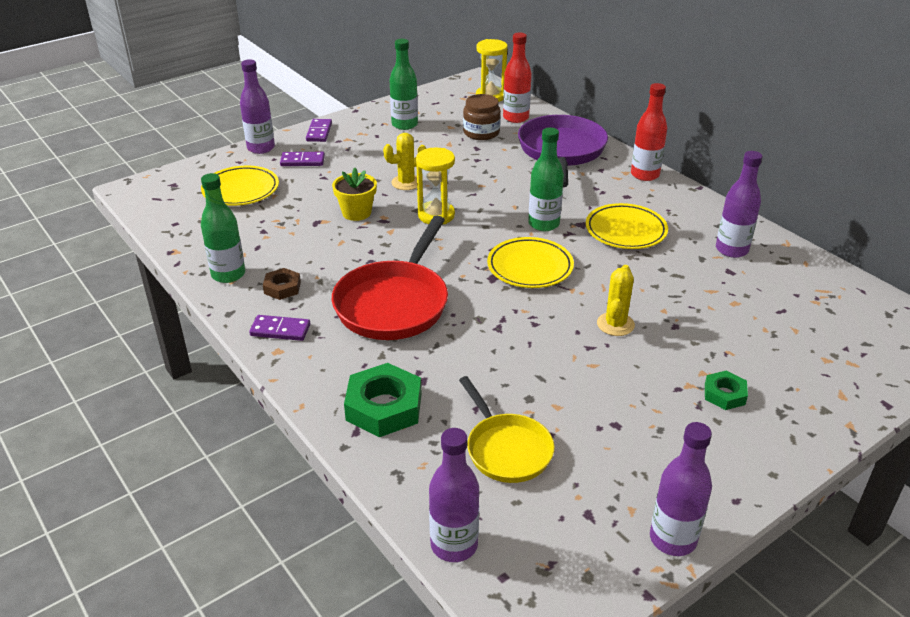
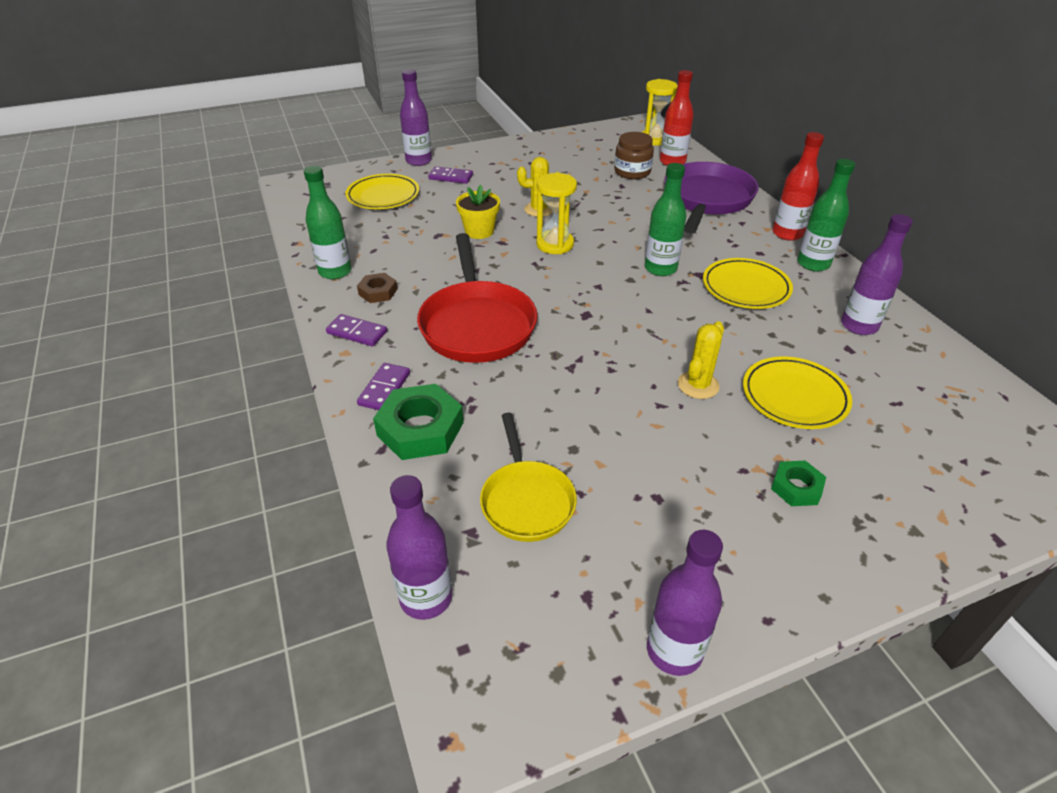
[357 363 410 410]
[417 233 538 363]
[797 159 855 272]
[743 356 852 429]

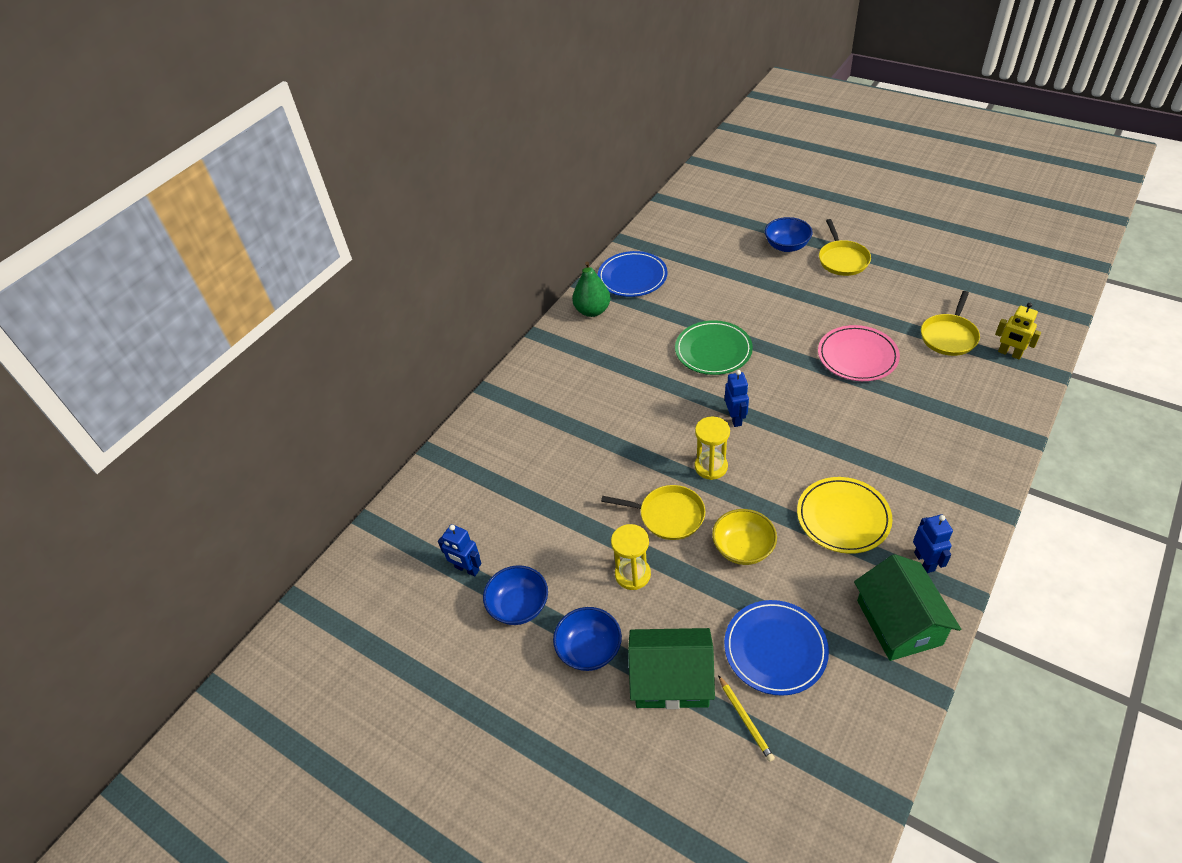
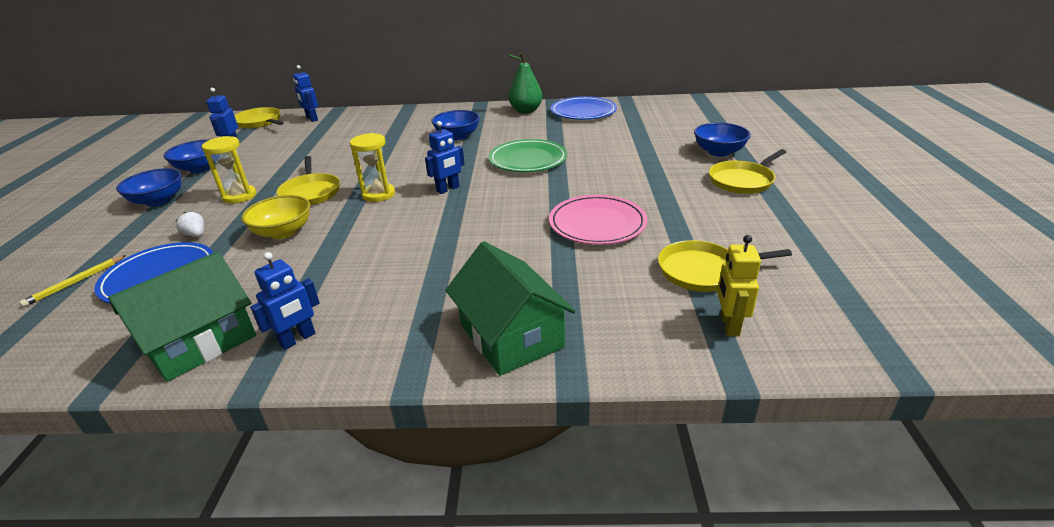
[445 241 576 376]
[797 477 892 554] (first image)
[175 212 204 237]
[234 107 284 128]
[293 65 318 122]
[431 110 480 140]

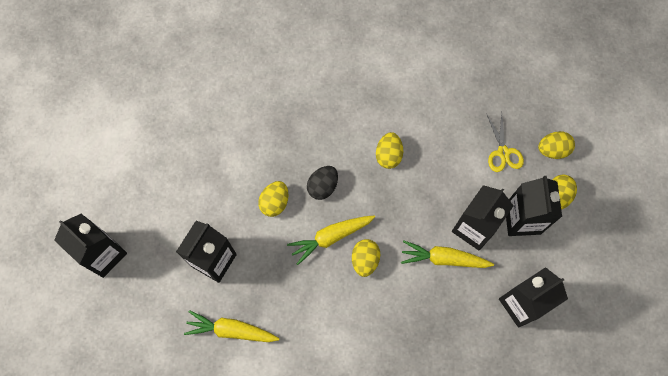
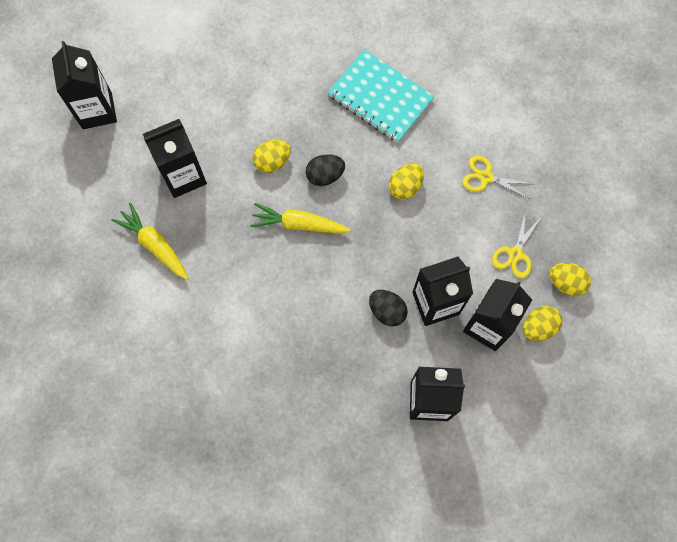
[352 239 380 277] (first image)
[369 290 408 327]
[328 49 435 143]
[462 156 533 199]

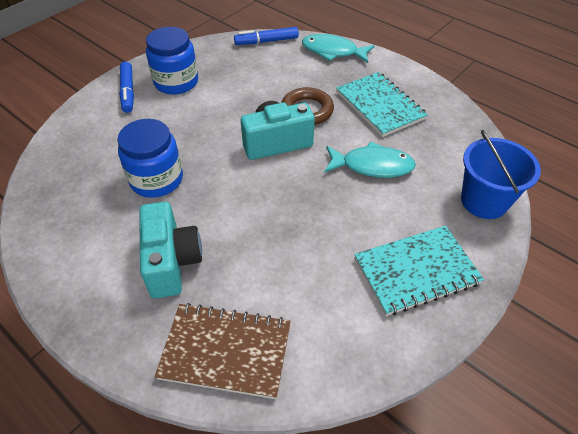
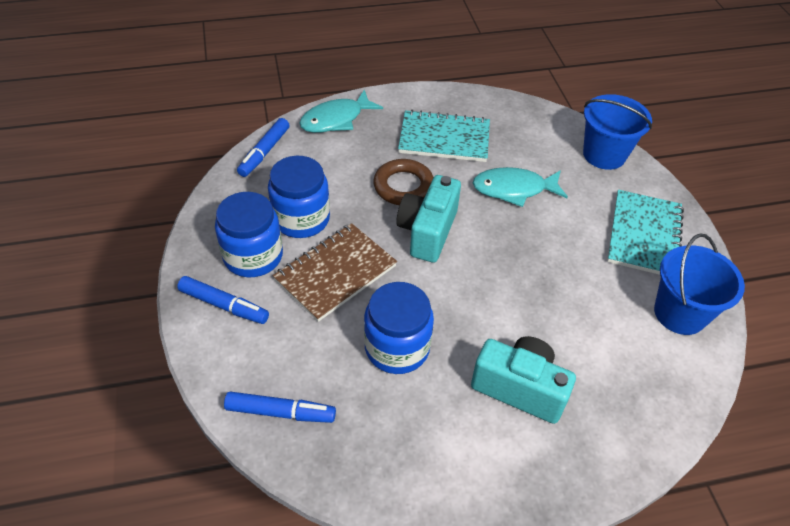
[273 223 397 322]
[473 167 568 207]
[224 392 336 423]
[268 156 330 238]
[654 234 745 335]

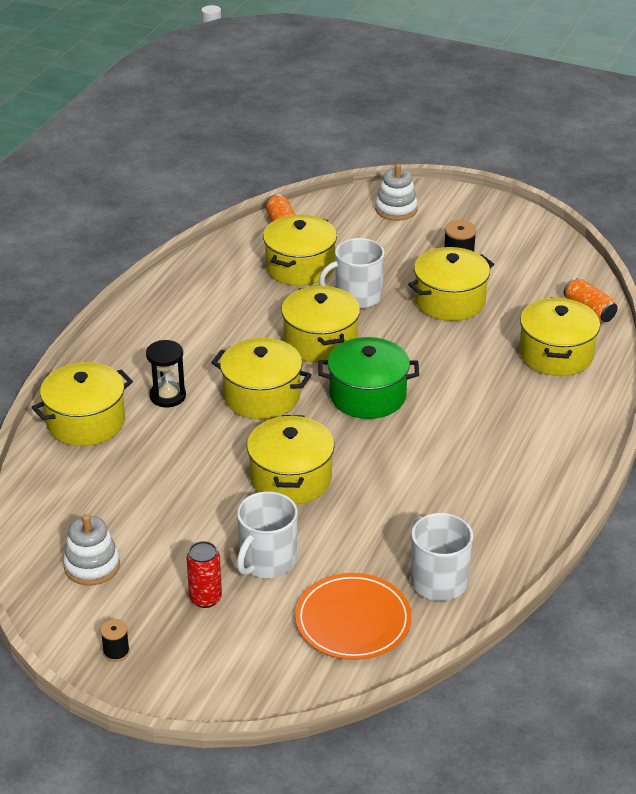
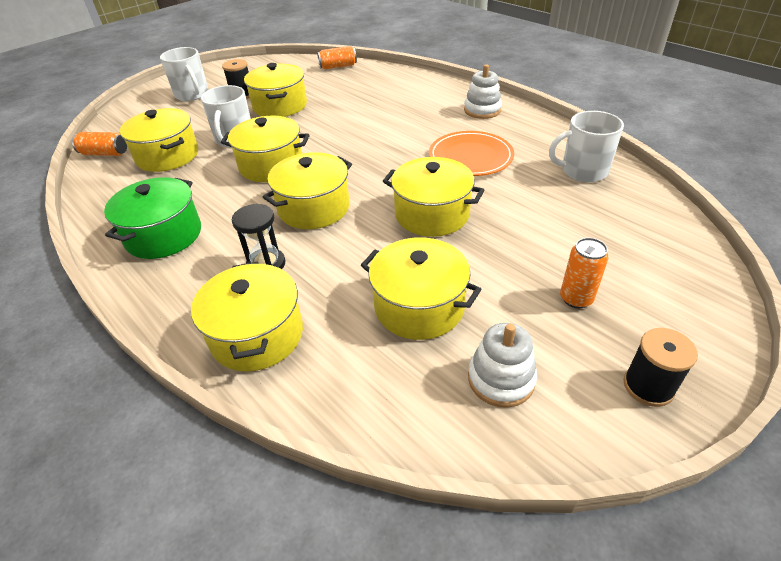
[624 328 698 407]
[560 238 608 308]
[160 47 209 101]
[429 131 514 176]
[104 177 201 259]
[464 64 502 119]
[361 237 481 340]

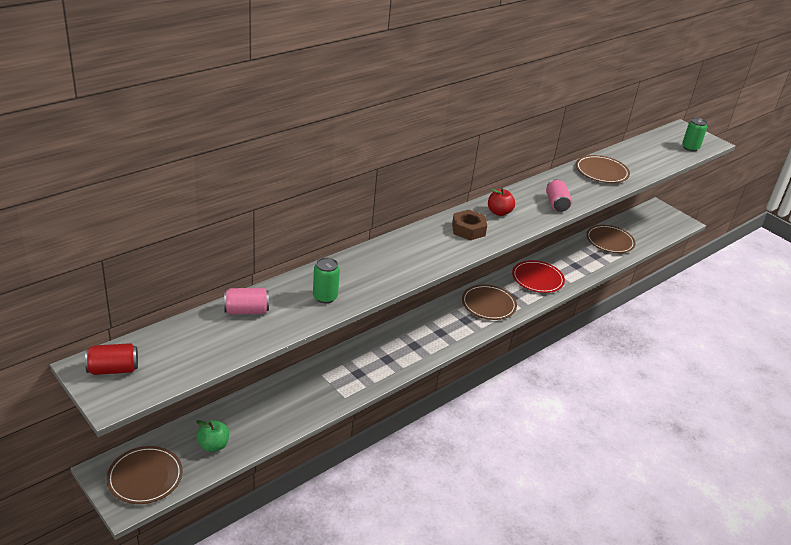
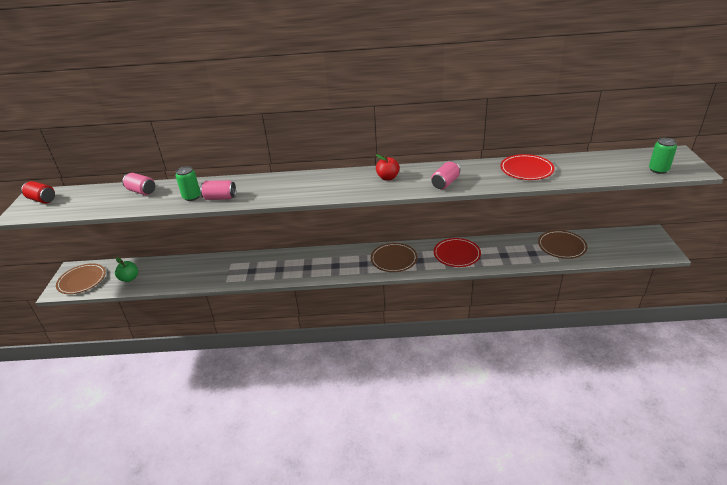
[452 210 487 240] (first image)
[500 154 554 180]
[200 180 236 200]

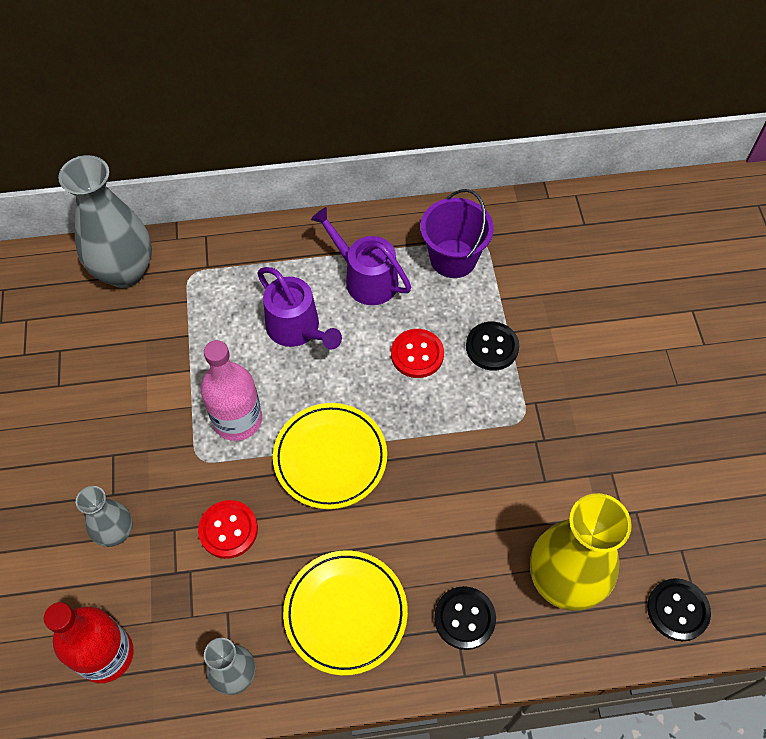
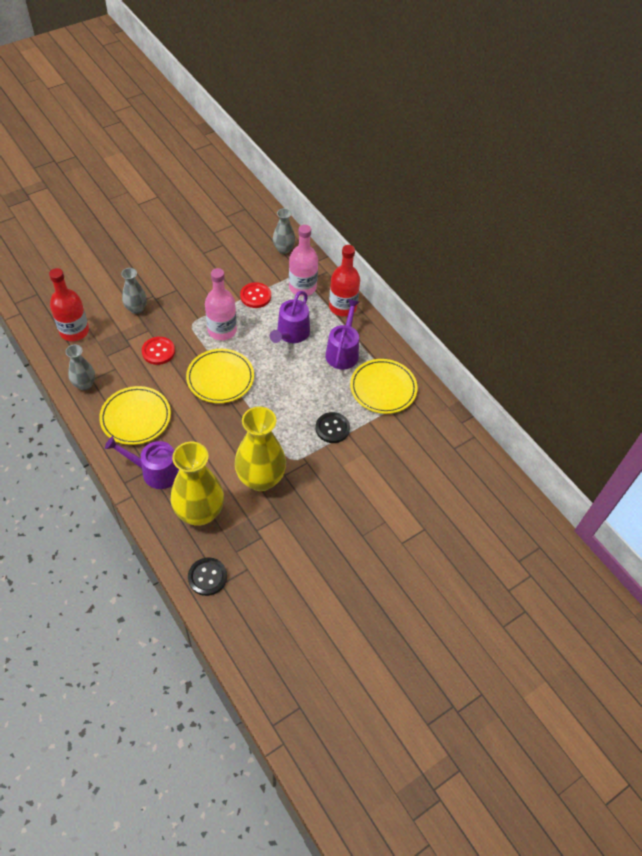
[273 208 295 254]
[240 282 271 308]
[350 359 418 414]
[105 437 179 489]
[235 406 286 491]
[289 224 318 296]
[329 245 360 316]

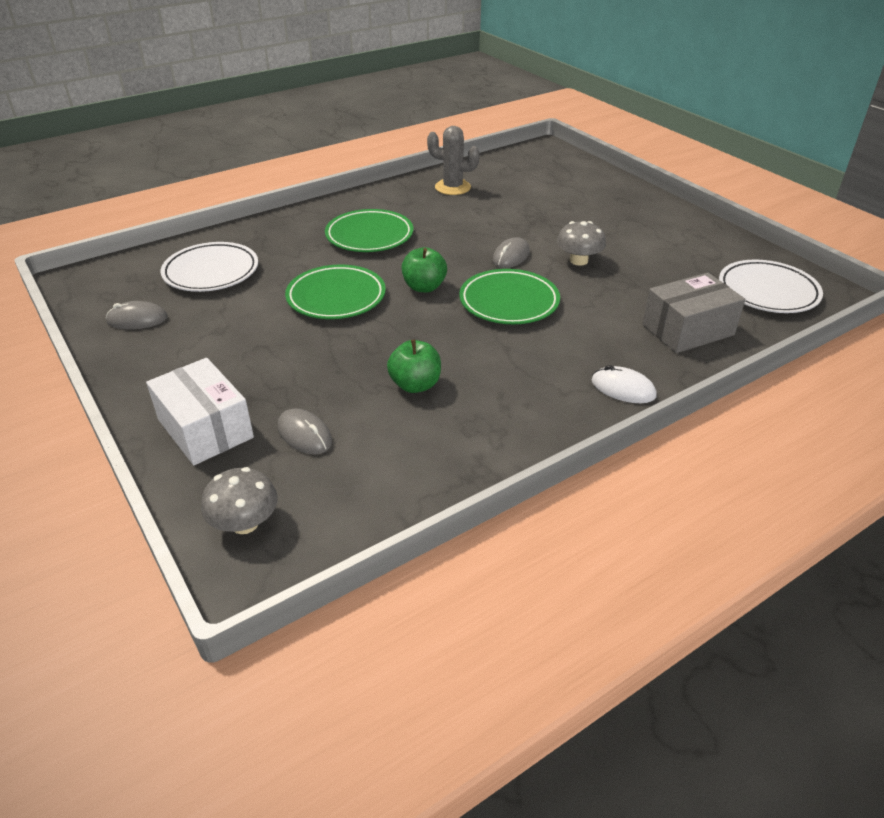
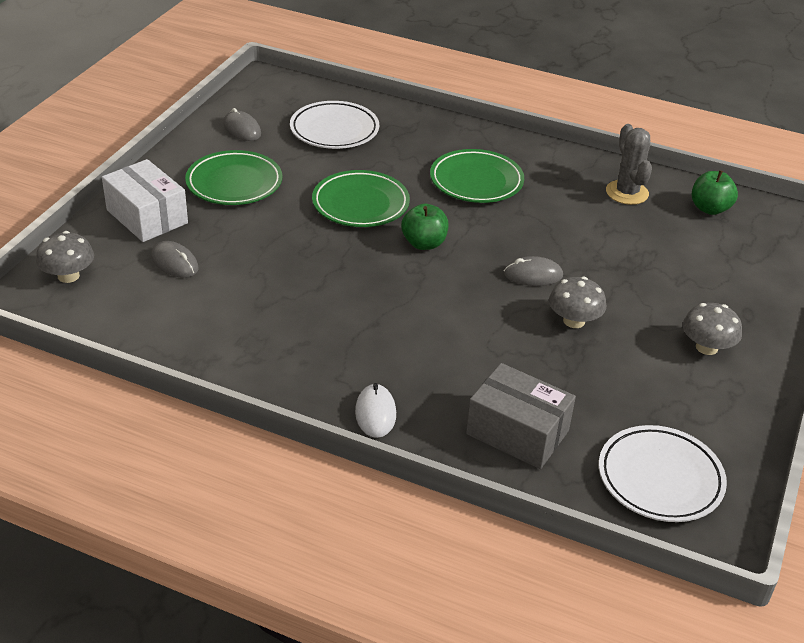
[102 159 188 242]
[151 241 198 278]
[692 170 738 215]
[185 150 282 205]
[683 303 742 355]

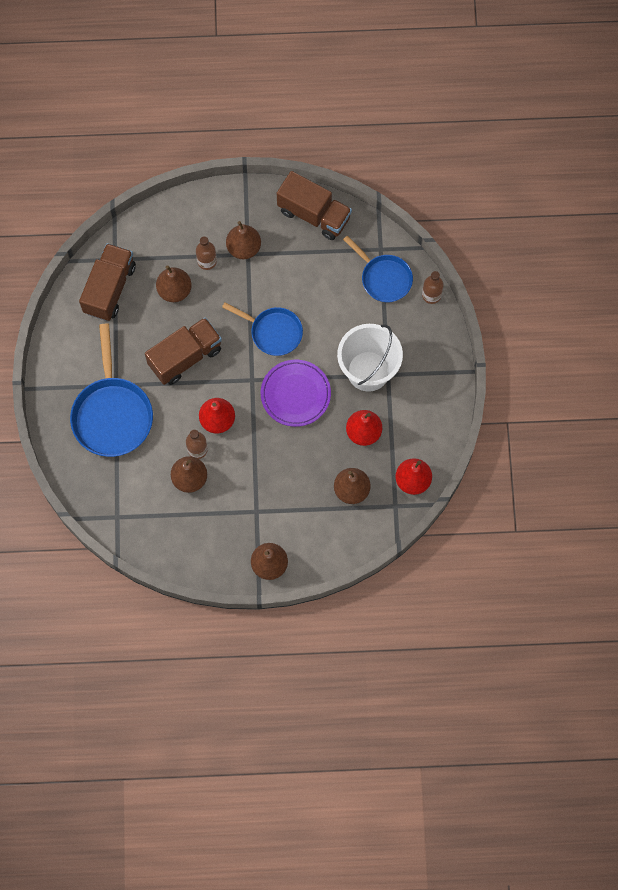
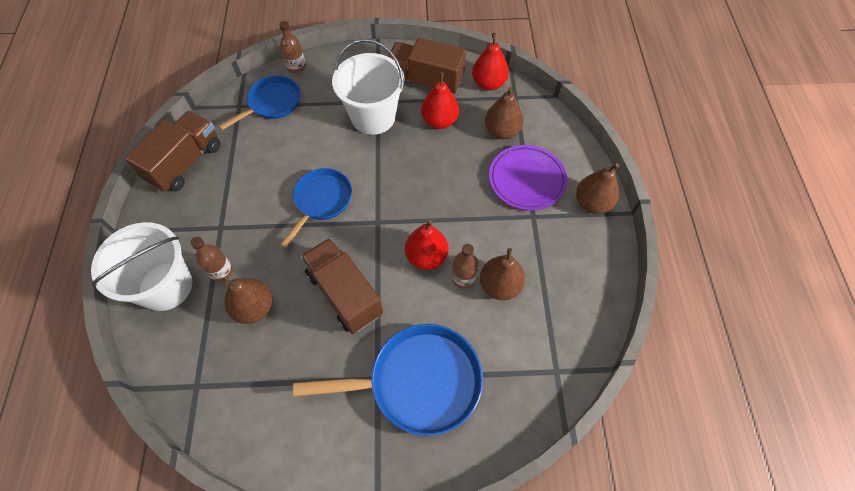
[388 38 466 94]
[226 221 261 259] (first image)
[489 145 568 211]
[91 222 192 311]

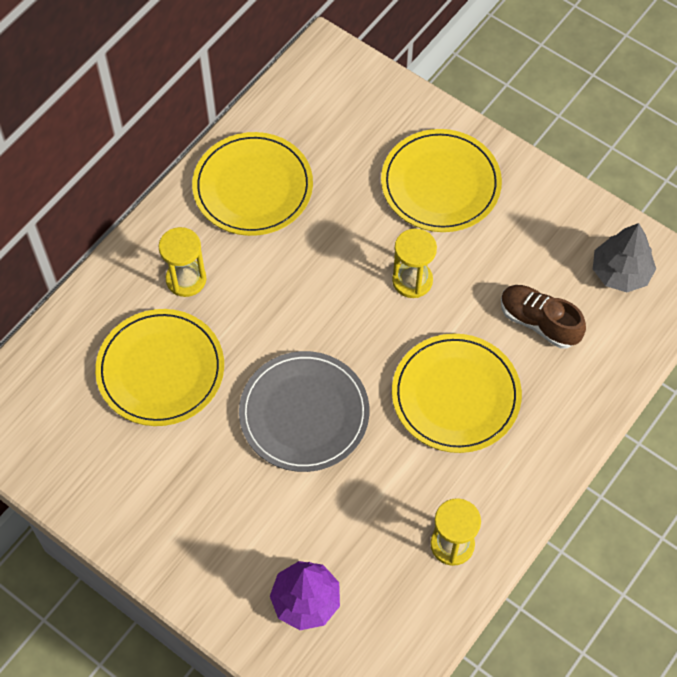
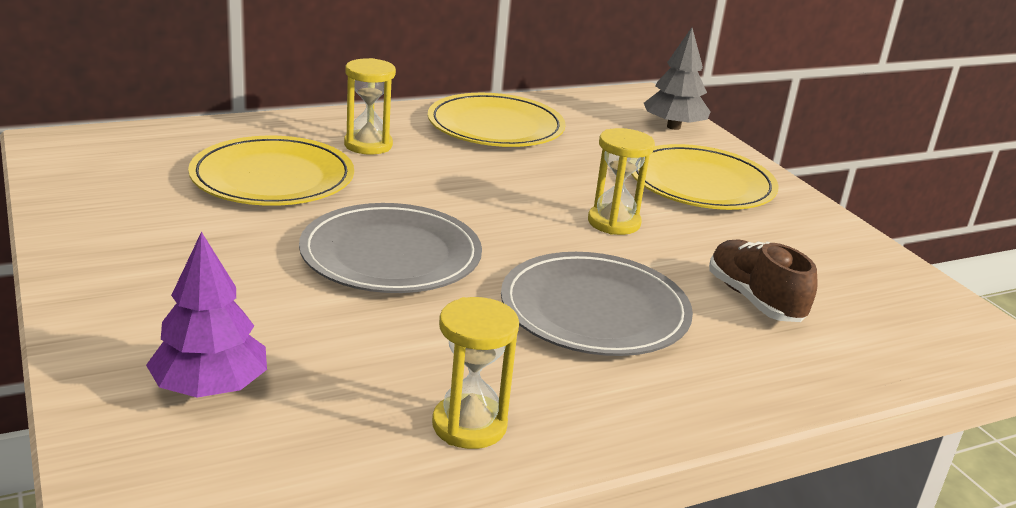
[501 252 693 356]
[644 27 710 130]

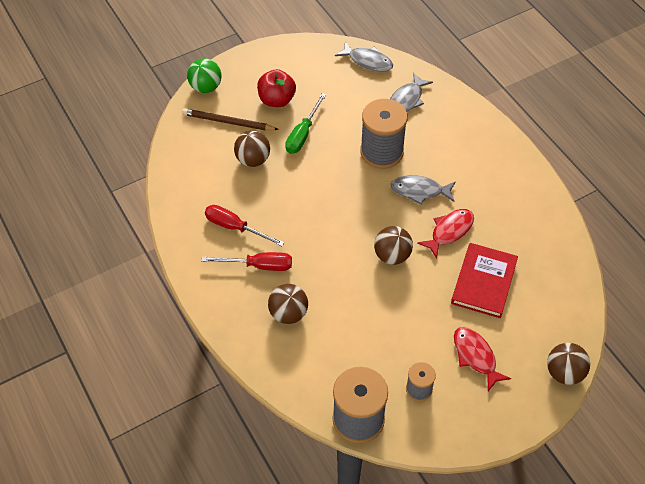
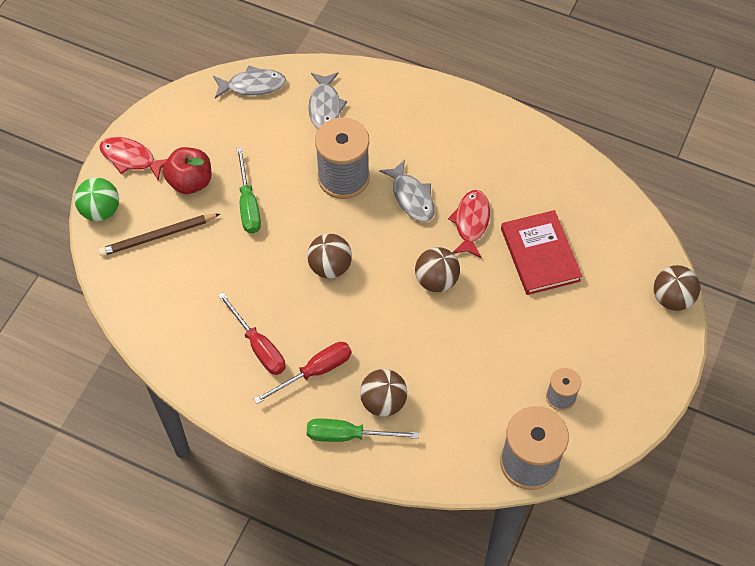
[218 293 285 375]
[307 234 352 278]
[379 159 434 222]
[99 137 167 181]
[307 419 419 442]

